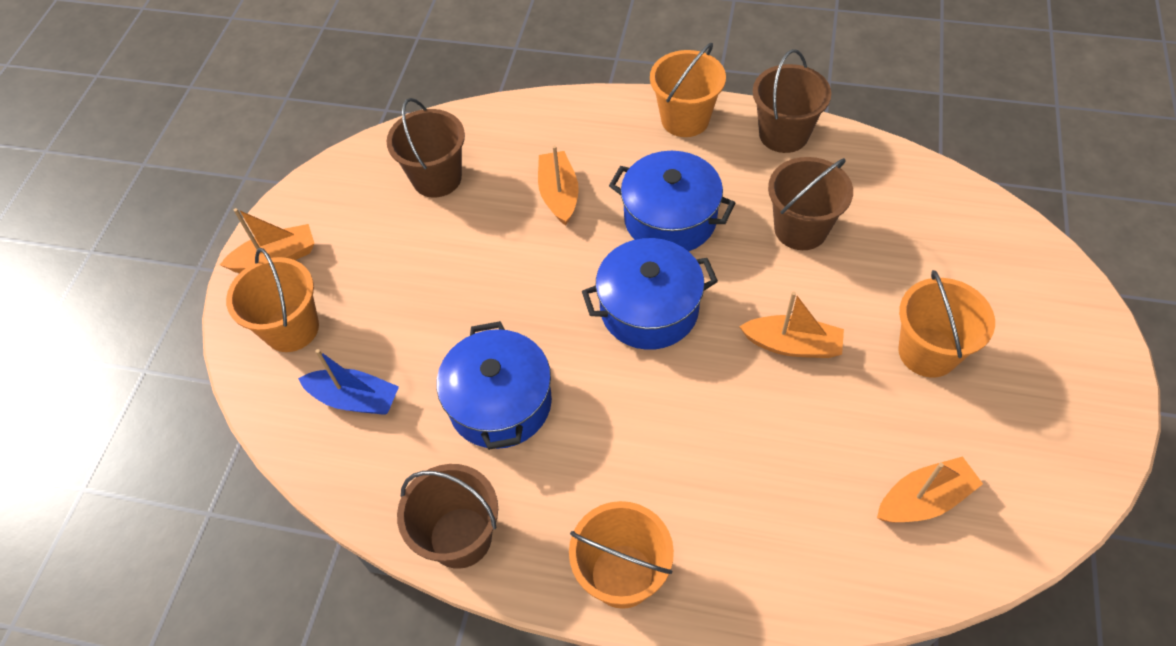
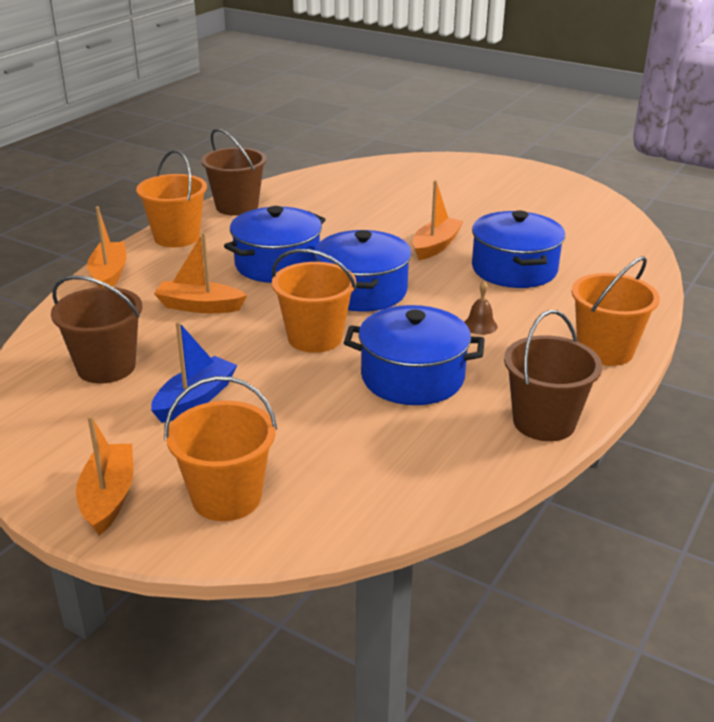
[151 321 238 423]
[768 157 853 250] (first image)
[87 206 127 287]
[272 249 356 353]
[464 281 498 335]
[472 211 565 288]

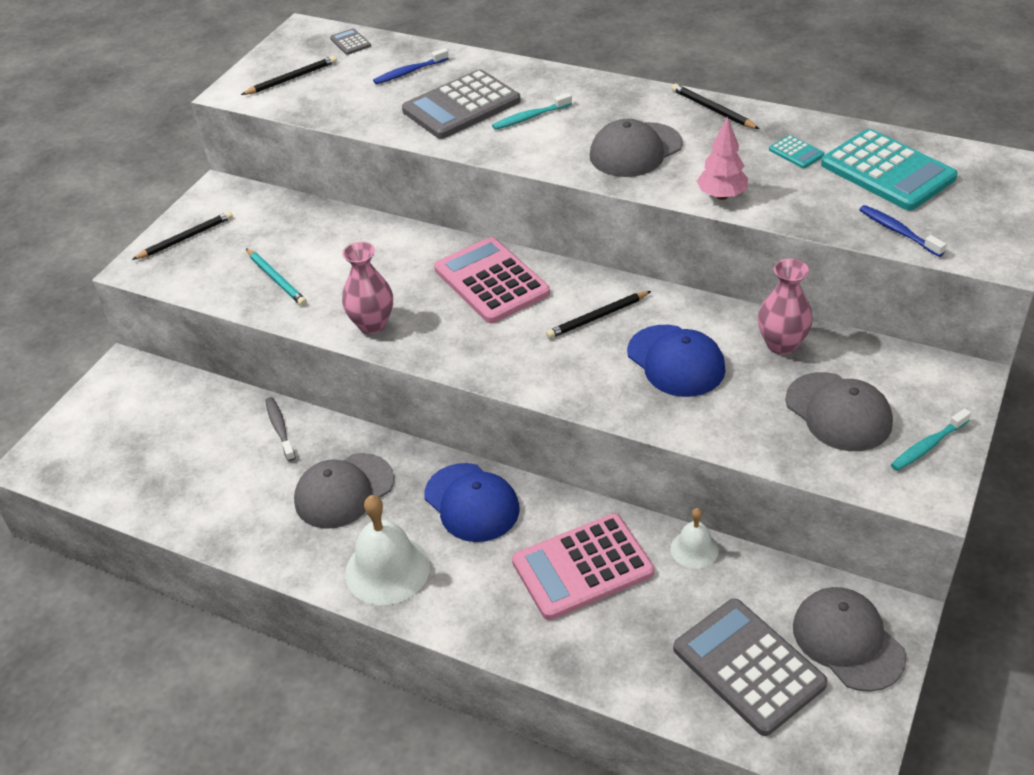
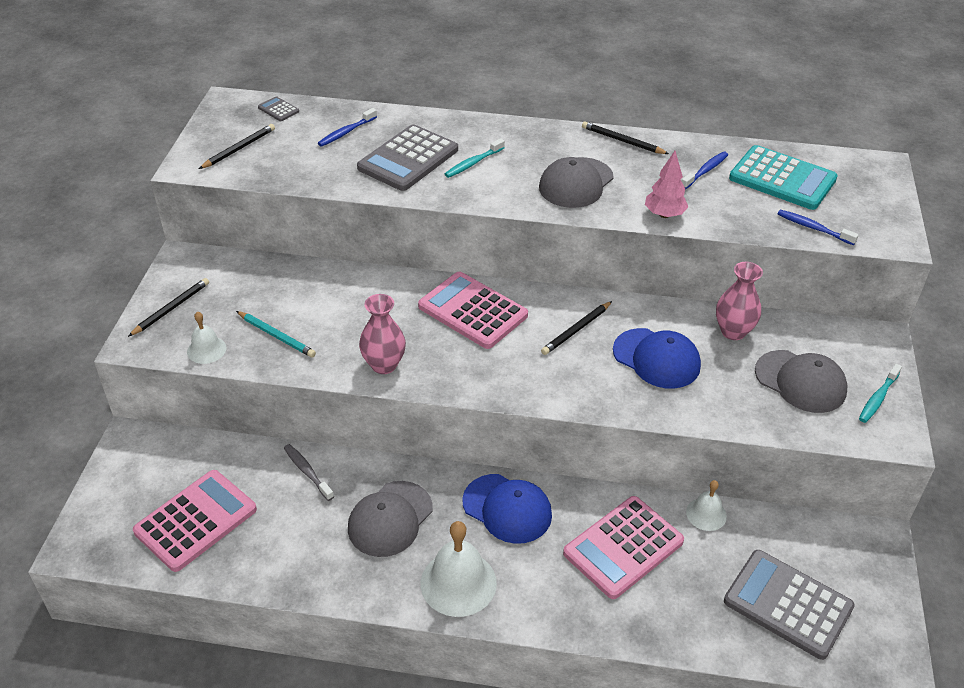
[682 152 728 189]
[793 587 906 692] (first image)
[133 470 257 572]
[187 311 226 364]

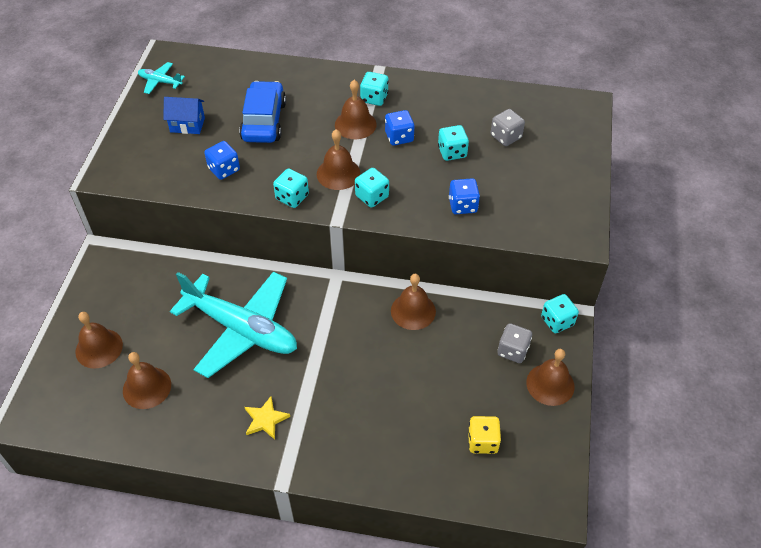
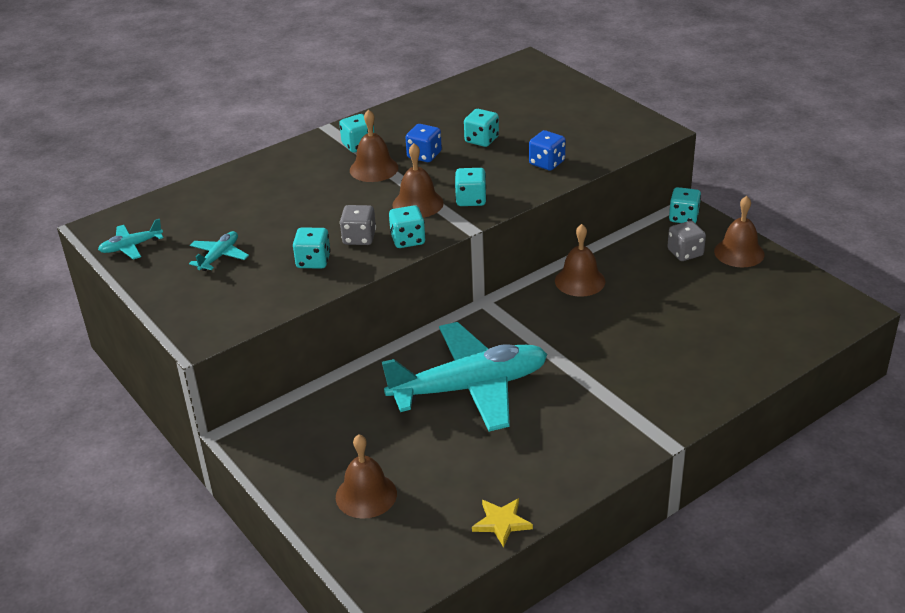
[123 352 171 409] (first image)
[189 231 249 271]
[293 227 331 269]
[239 81 286 143] (first image)
[472 498 533 548]
[468 416 501 454] (first image)
[340 205 376 245]

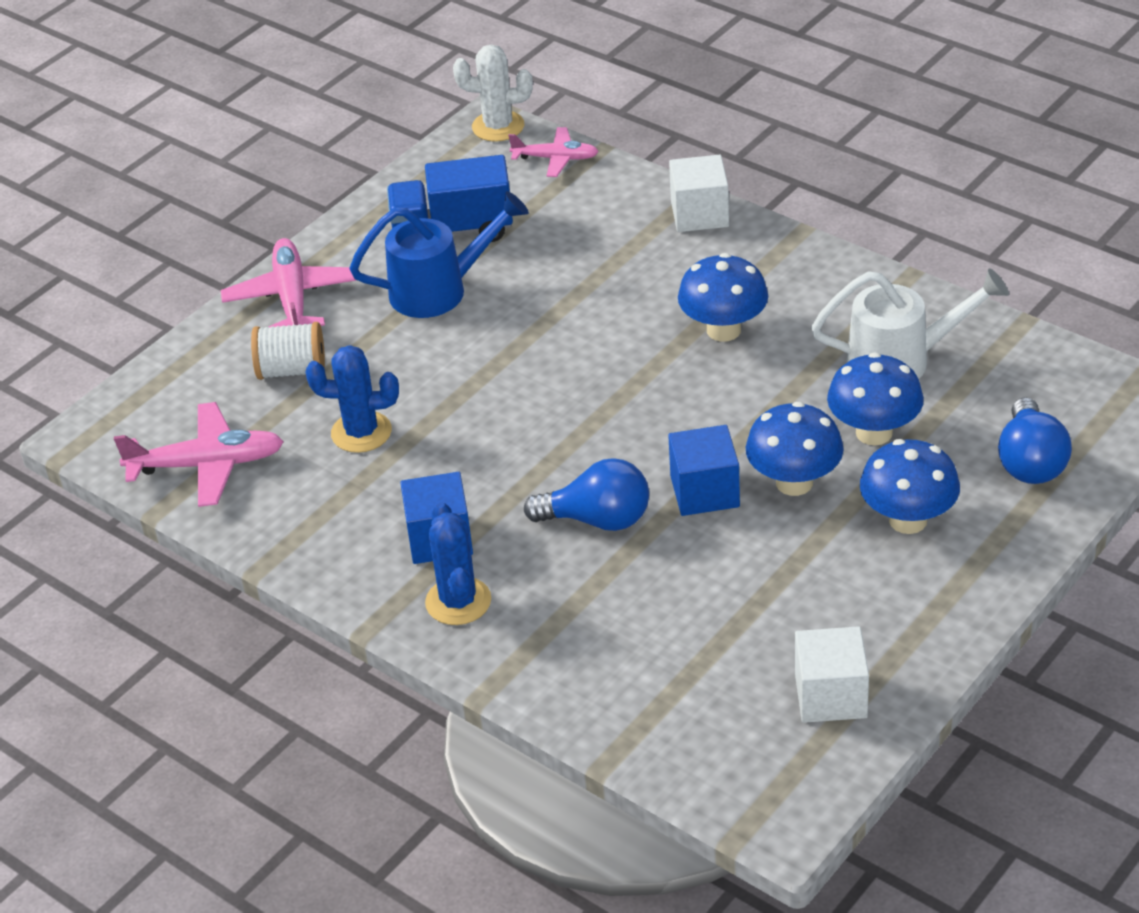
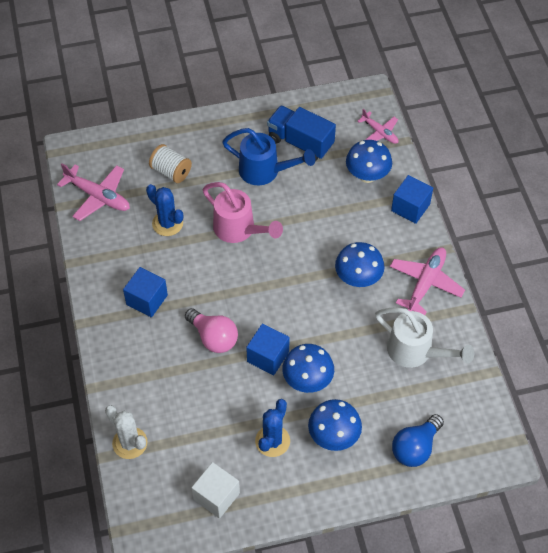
[390 247 465 315]
[255 399 290 457]
[105 405 147 459]
[185 308 238 353]
[391 175 433 224]
[346 140 392 183]
[203 182 283 243]

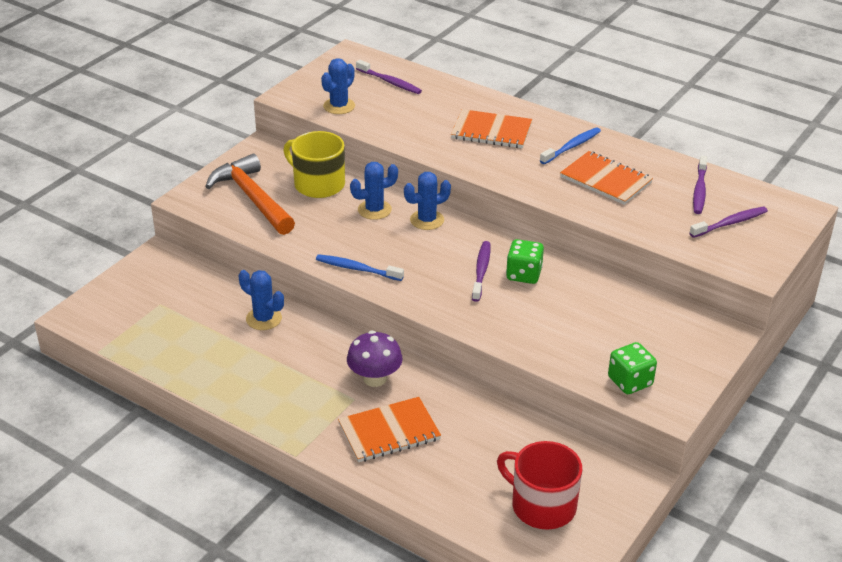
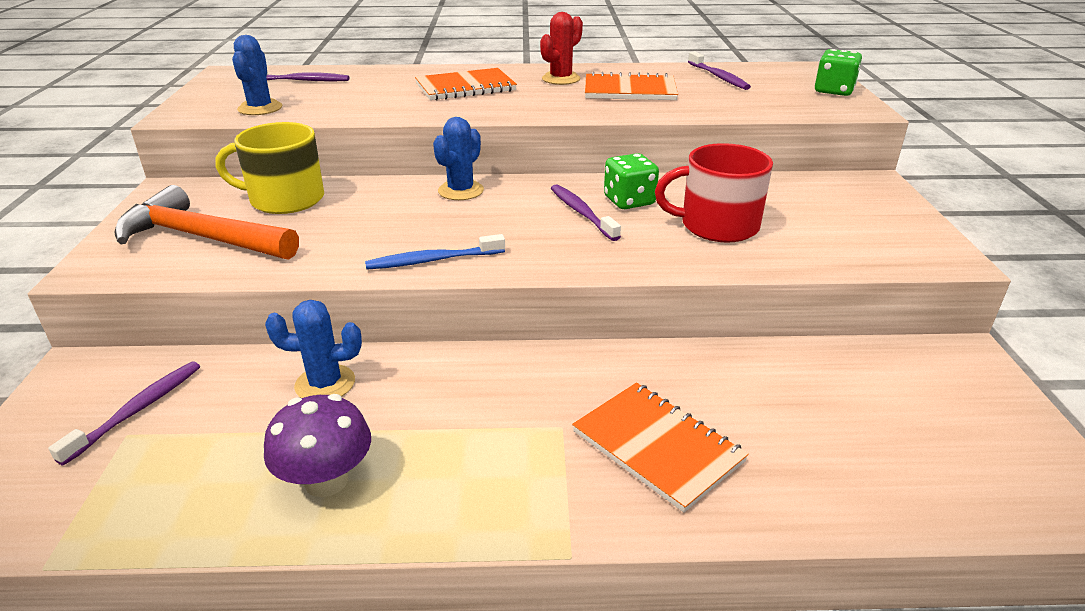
[572 383 749 513]
[264 394 371 497]
[350 162 398 220] (first image)
[655 143 773 243]
[540 12 583 85]
[815 49 862 96]
[48 361 200 465]

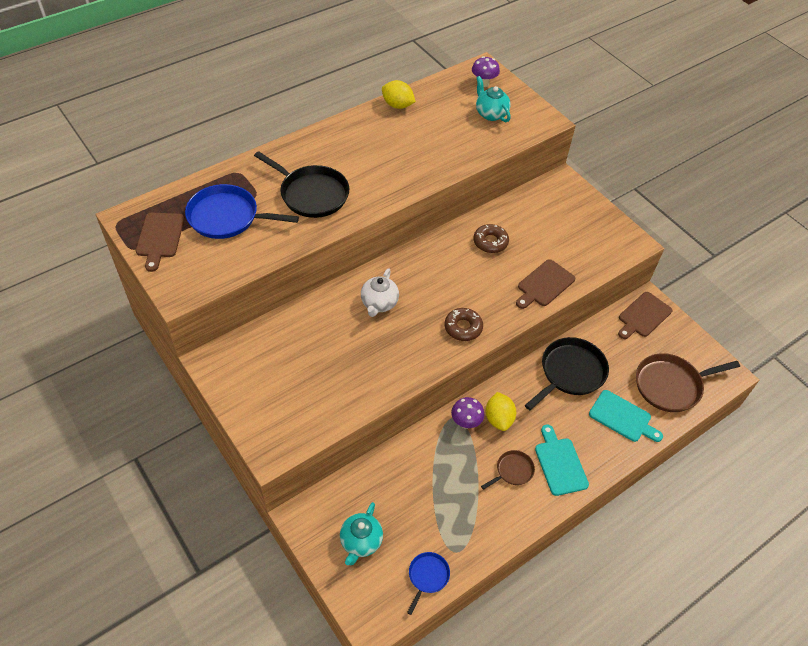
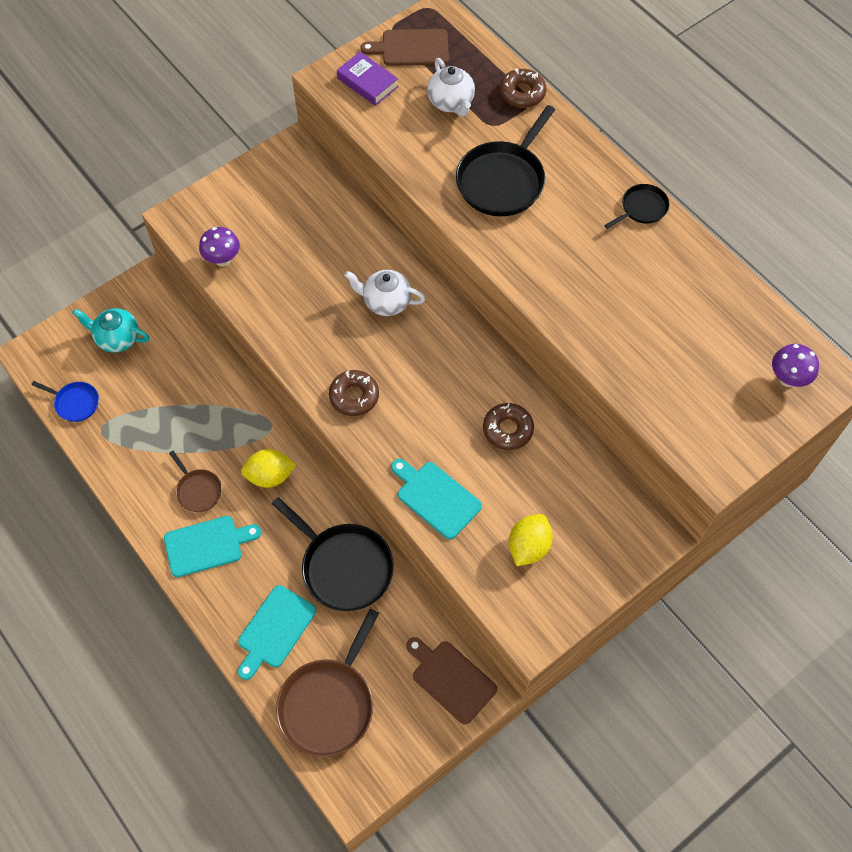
[427 58 475 117]
[509 514 553 566]
[199 227 240 267]
[476 76 511 122] (first image)
[391 459 482 539]
[276 609 379 757]
[337 52 398 106]
[499 68 546 108]
[604 184 669 229]

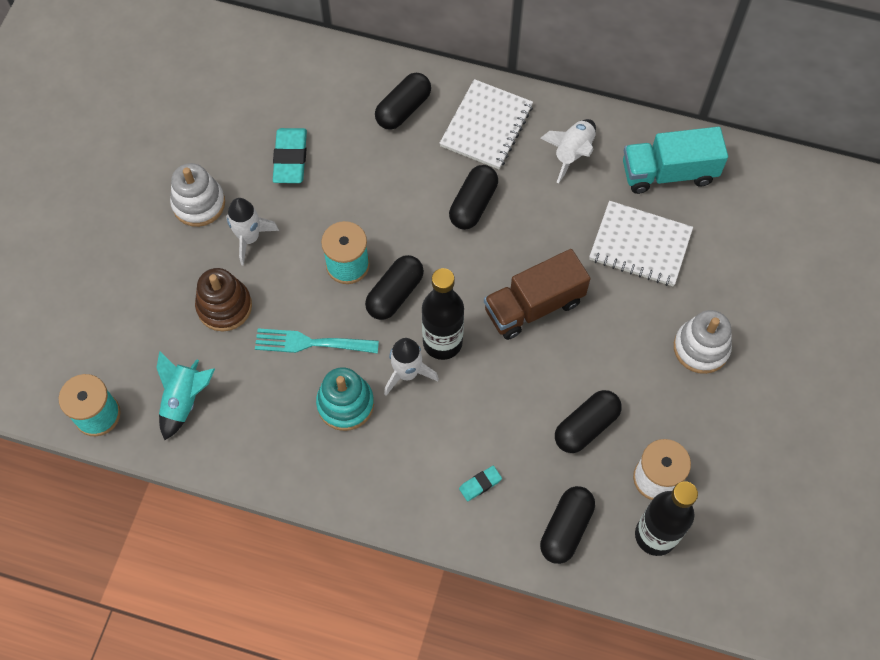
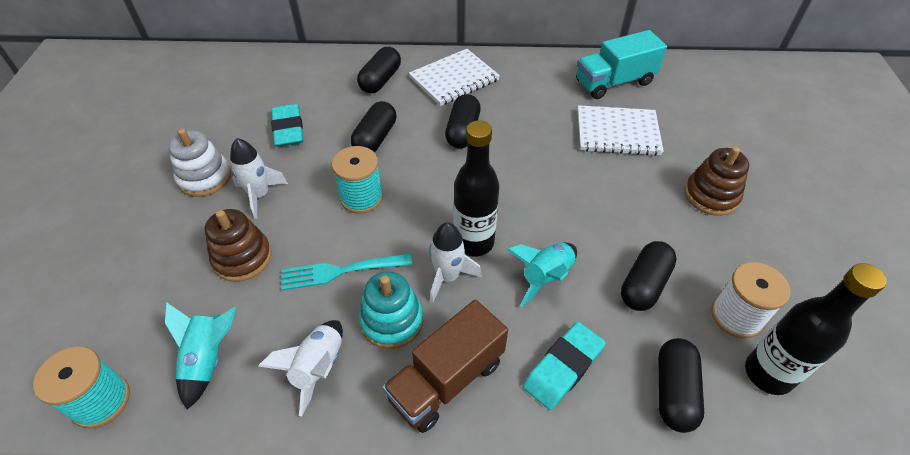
[351 101 396 152]
[409 49 500 106]
[523 322 606 410]
[382 300 508 433]
[258 320 343 416]
[684 146 749 216]
[508 242 577 307]

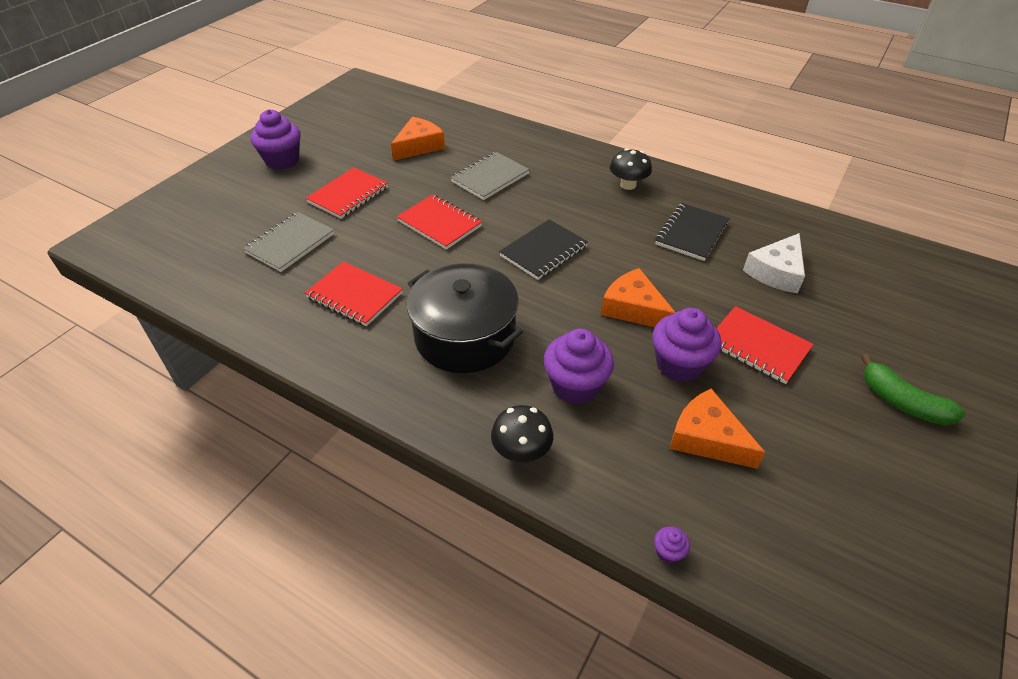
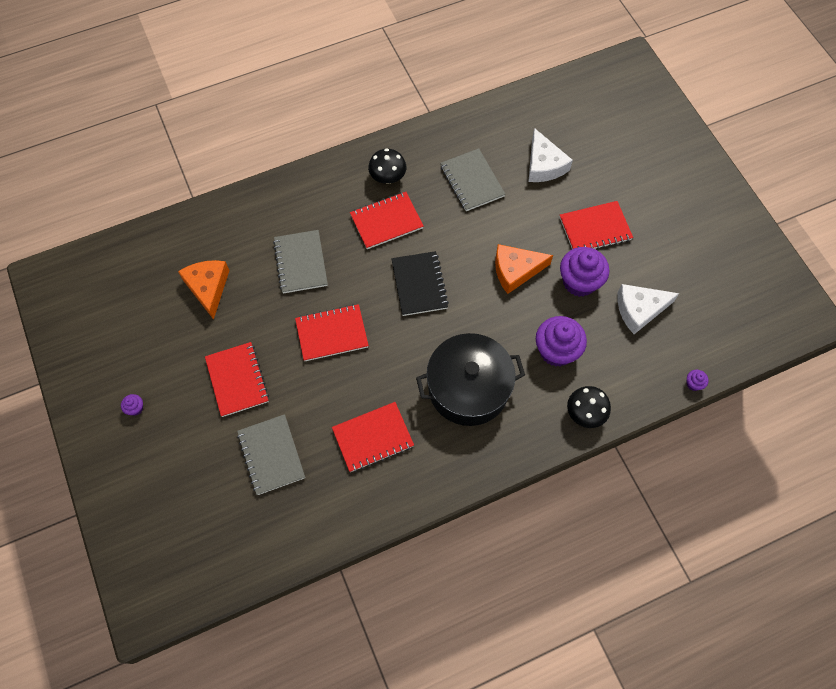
[121 394 143 416]
[440 148 505 211]
[618 284 679 334]
[861 354 966 426] (first image)
[350 192 424 249]

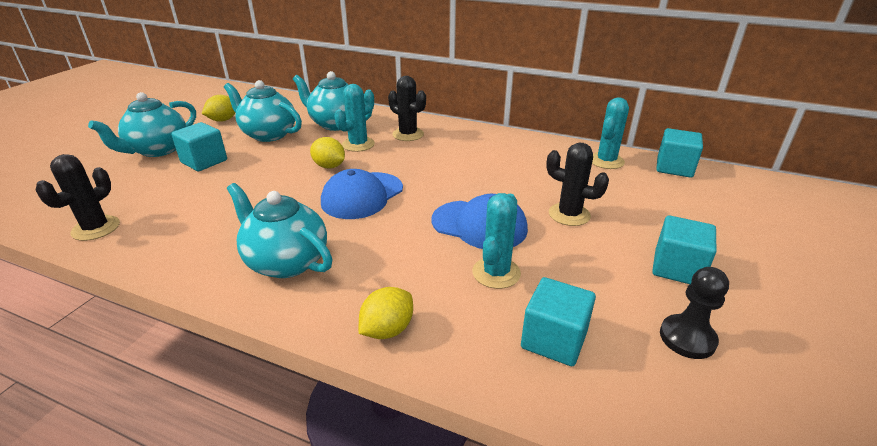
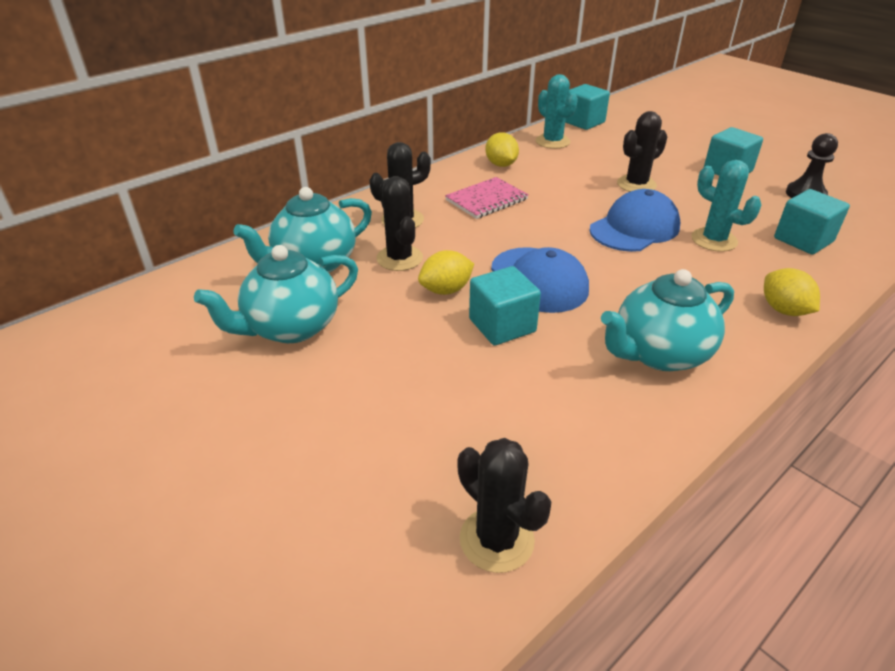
[88 92 196 157] (first image)
[469 266 541 345]
[485 133 519 167]
[377 176 423 271]
[445 177 529 219]

